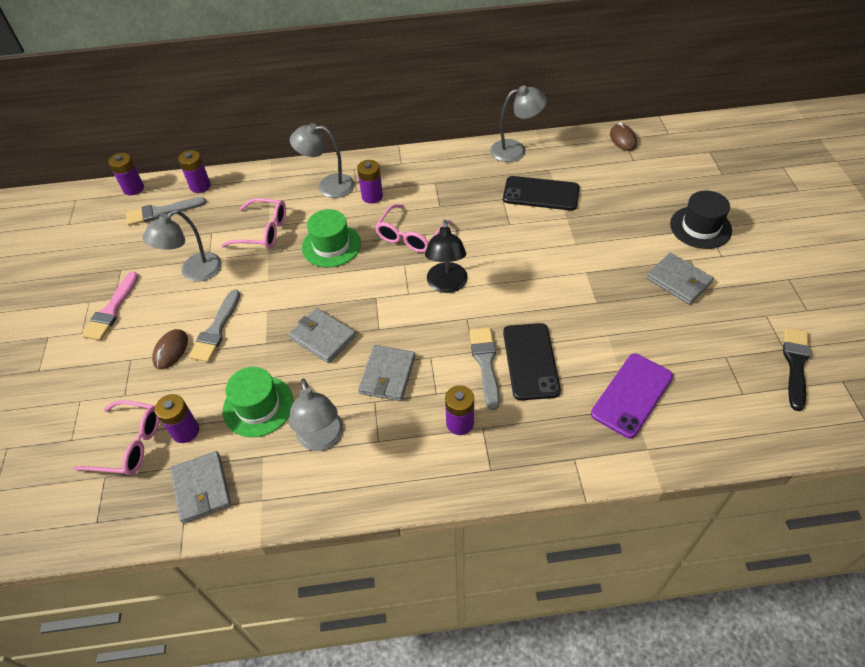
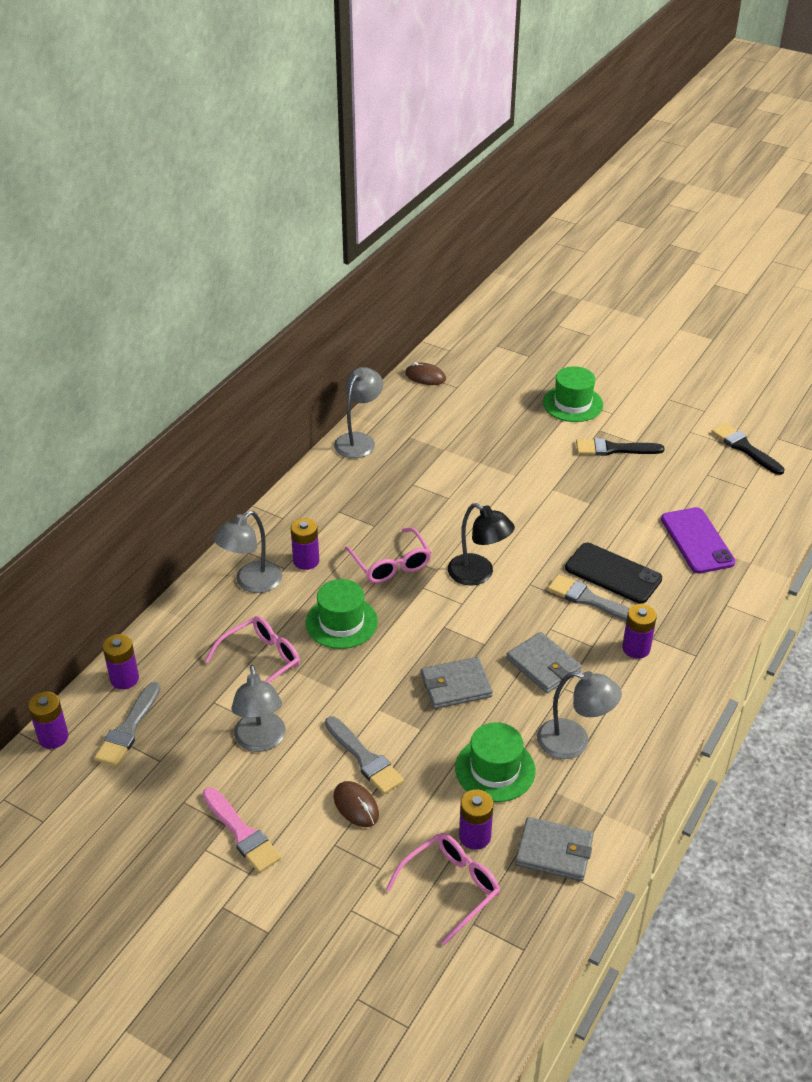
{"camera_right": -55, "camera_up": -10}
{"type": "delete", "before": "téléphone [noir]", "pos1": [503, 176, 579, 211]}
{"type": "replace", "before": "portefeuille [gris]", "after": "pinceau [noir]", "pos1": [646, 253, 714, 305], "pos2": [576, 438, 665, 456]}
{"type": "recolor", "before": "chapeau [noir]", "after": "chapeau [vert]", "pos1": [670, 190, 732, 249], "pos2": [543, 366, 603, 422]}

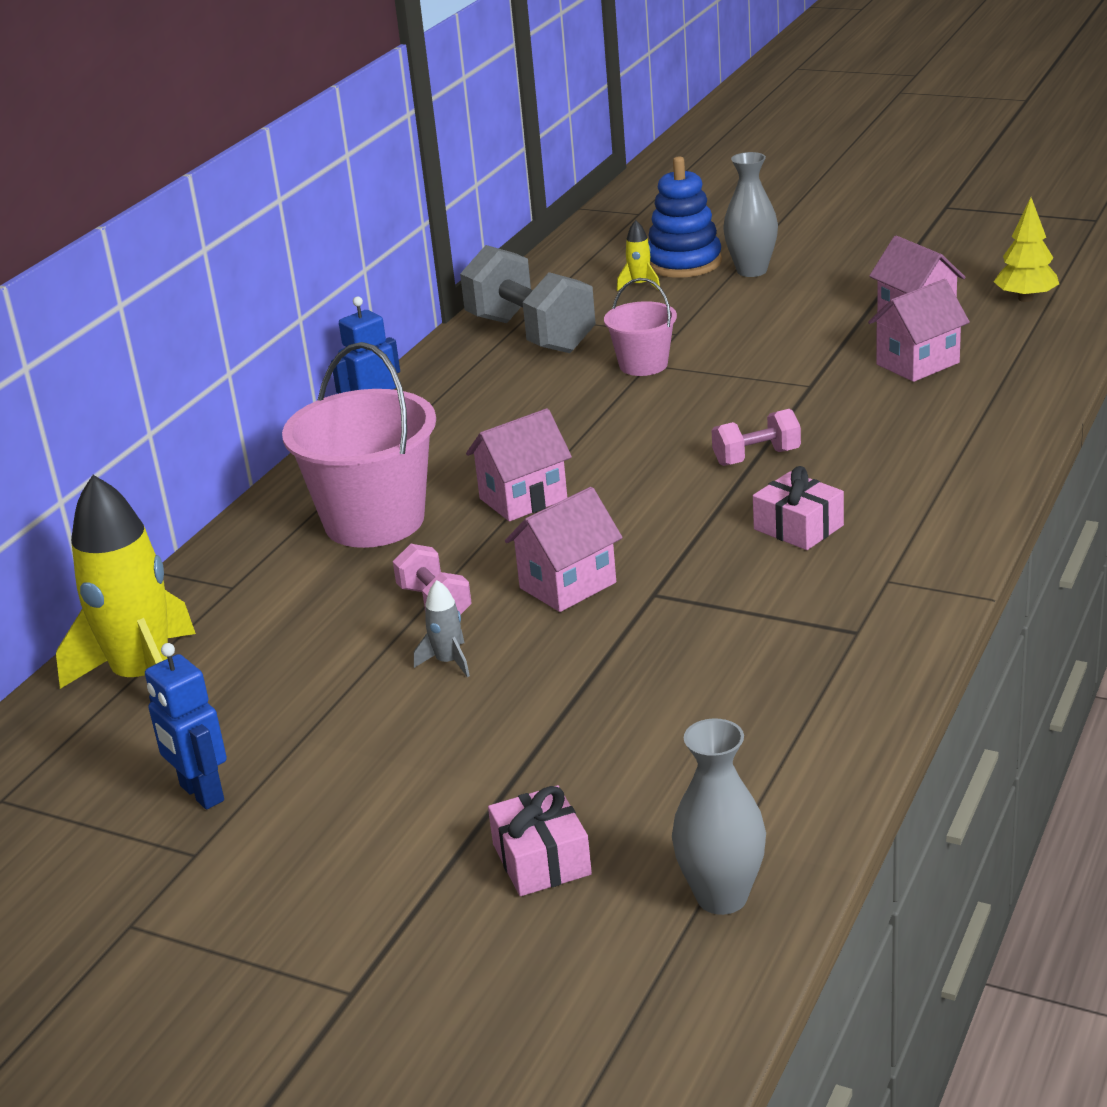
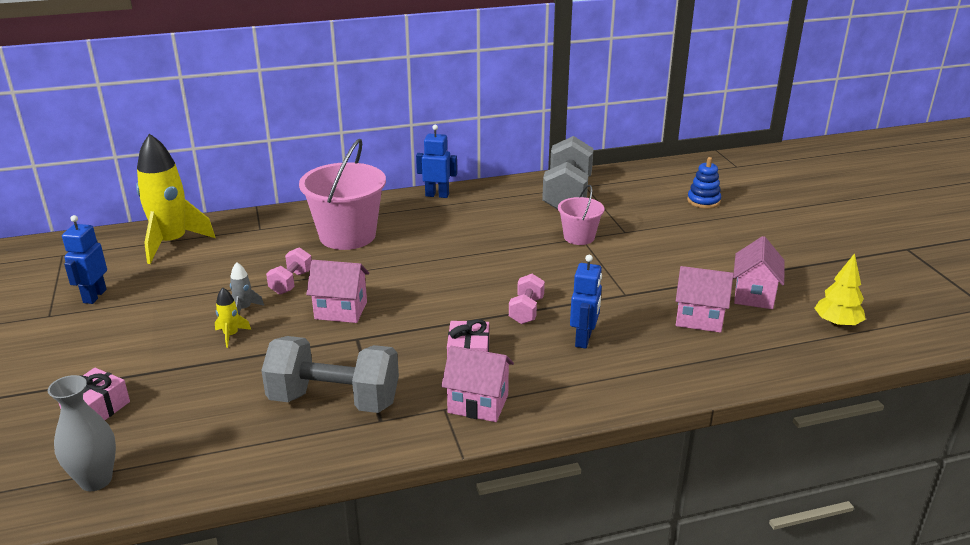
{"camera_right": 45, "camera_up": 0}
{"type": "move", "before": "maison [rose]", "pos1": [466, 408, 572, 521], "pos2": [441, 346, 514, 422]}
{"type": "move", "before": "fusée [jaune]", "pos1": [617, 220, 660, 291], "pos2": [215, 288, 251, 348]}
{"type": "resize", "before": "jouet à empiler [bleu]", "pos1": [648, 156, 722, 278], "pos2": [687, 157, 721, 209], "scale": 0.66}
{"type": "rotate", "before": "haltère [rose]", "pos1": [712, 409, 801, 466], "pos2": [509, 274, 545, 324], "turn": 75}
{"type": "delete", "before": "vase [gris]", "pos1": [723, 152, 778, 277]}
{"type": "insert", "after": "haltère [gris]", "pos2": [261, 336, 399, 413]}
{"type": "insert", "after": "robot [bleu]", "pos2": [570, 255, 602, 349]}

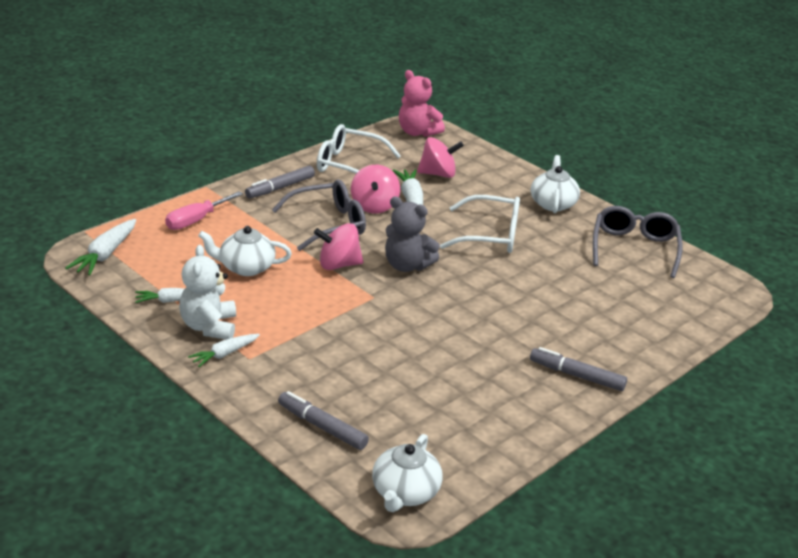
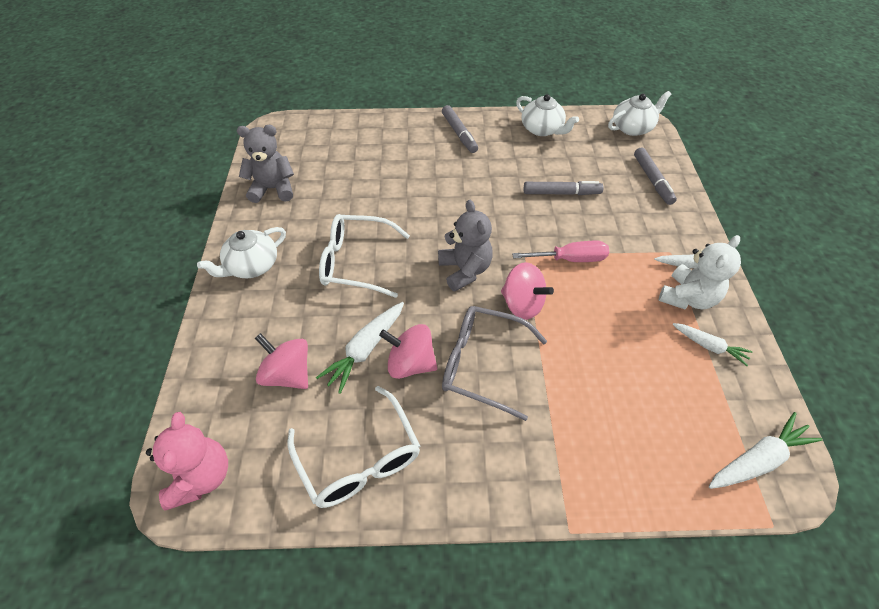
{"camera_right": -135, "camera_up": 20}
{"type": "move", "before": "tournevis [rose]", "pos1": [165, 191, 243, 230], "pos2": [512, 241, 609, 262]}
{"type": "move", "before": "théière [blanc]", "pos1": [198, 226, 292, 276], "pos2": [516, 94, 579, 136]}
{"type": "move", "before": "feutre [gris]", "pos1": [245, 166, 315, 198], "pos2": [524, 181, 604, 195]}
{"type": "rotate", "before": "toupie [rose]", "pos1": [351, 165, 400, 214], "pos2": [379, 324, 437, 379], "turn": -120}
{"type": "rotate", "before": "lunettes [blanc]", "pos1": [440, 195, 520, 253], "pos2": [319, 214, 410, 298], "turn": -45}
{"type": "replace", "before": "lunettes [gris]", "after": "ours en peluche [gris]", "pos1": [593, 206, 683, 278], "pos2": [237, 125, 294, 203]}

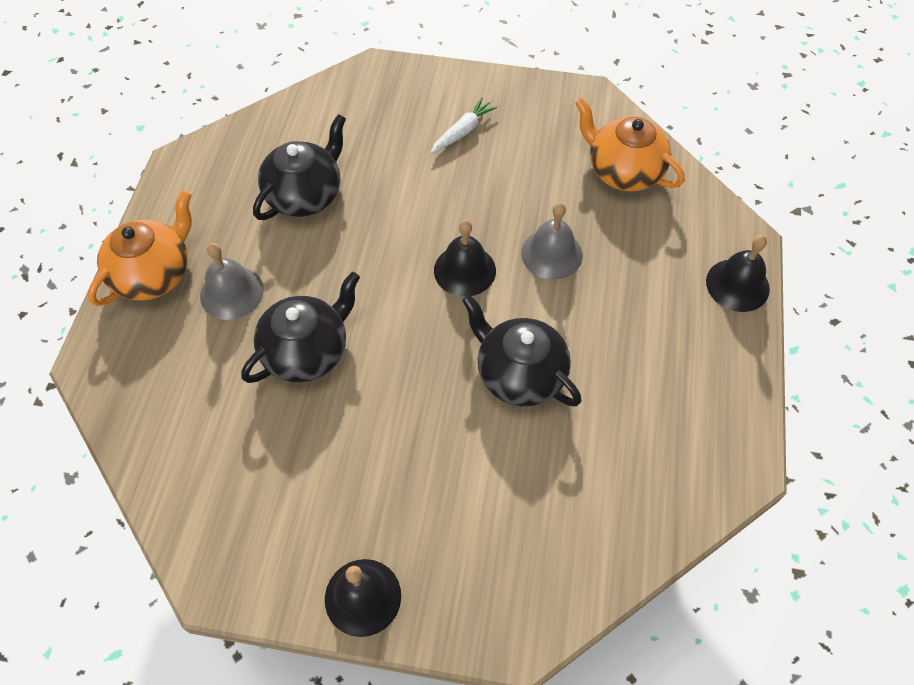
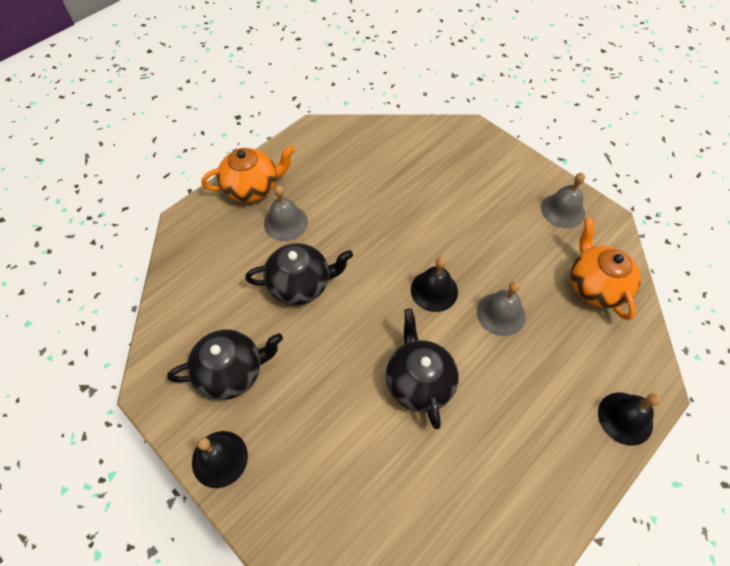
{"camera_right": 35, "camera_up": 0}
{"type": "move", "before": "théière [noir]", "pos1": [253, 114, 346, 220], "pos2": [167, 329, 283, 400]}
{"type": "delete", "before": "carotte [blanc]", "pos1": [430, 98, 497, 154]}
{"type": "insert", "after": "cloche [gris]", "pos2": [541, 173, 585, 228]}

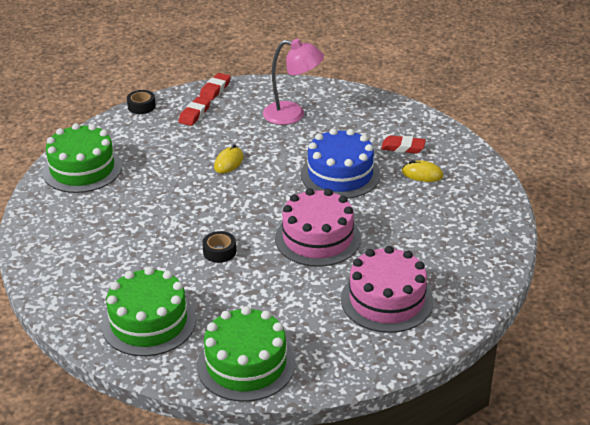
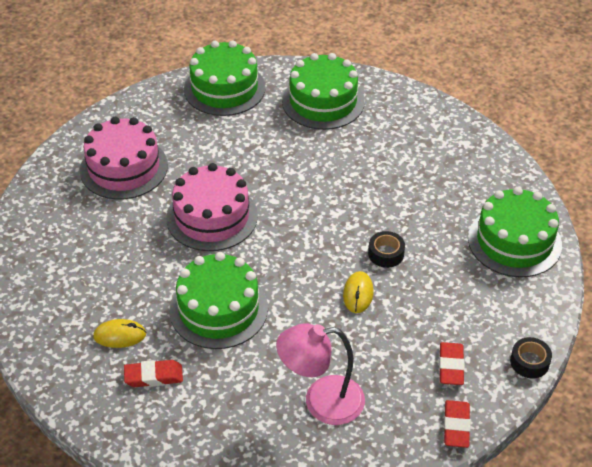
{"camera_right": 160, "camera_up": 10}
{"type": "move", "before": "ruban adhésif [noir]", "pos1": [202, 231, 236, 263], "pos2": [368, 231, 405, 268]}
{"type": "recolor", "before": "gâteau [bleu]", "after": "gâteau [vert]", "pos1": [301, 128, 380, 199], "pos2": [170, 252, 268, 349]}

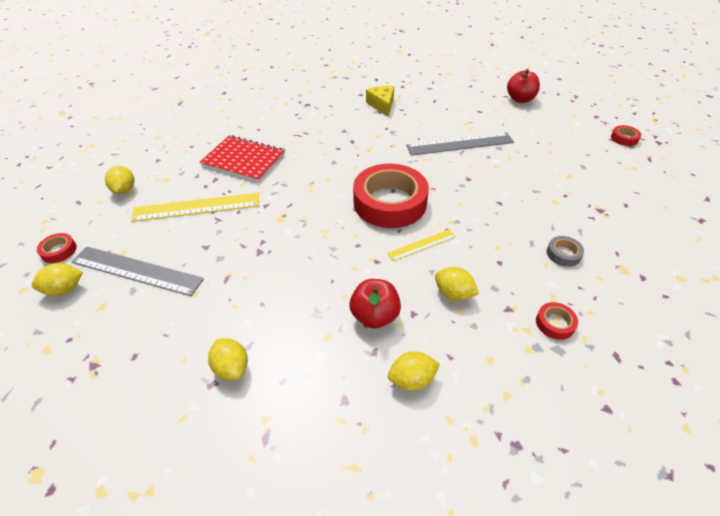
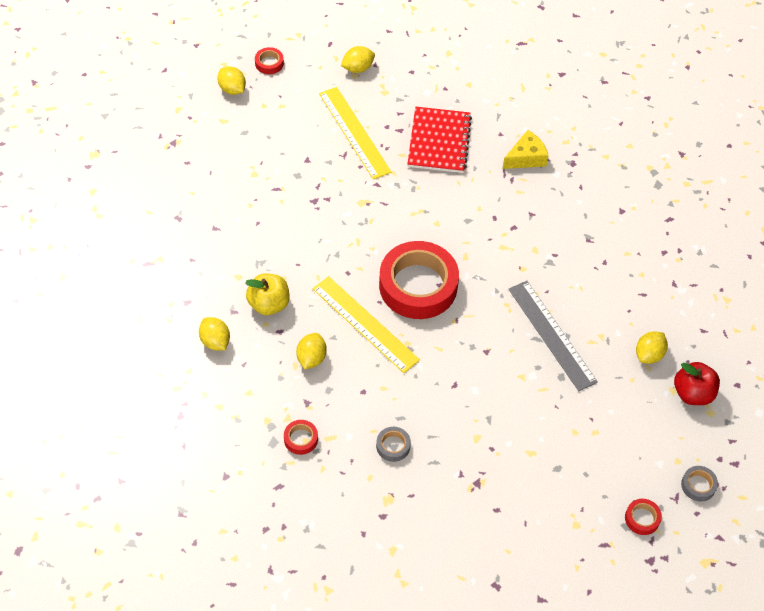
{"camera_right": 70, "camera_up": 10}
{"type": "delete", "before": "règle [gris]", "pos1": [72, 247, 204, 296]}
{"type": "move", "before": "citron [jaune]", "pos1": [208, 338, 248, 380], "pos2": [636, 331, 668, 364]}
{"type": "recolor", "before": "pomme [rouge]", "after": "pomme [jaune]", "pos1": [350, 279, 401, 329], "pos2": [245, 273, 290, 315]}
{"type": "move", "before": "fromage [jaune]", "pos1": [366, 86, 394, 116], "pos2": [503, 130, 549, 169]}
{"type": "resize", "before": "règle [jaune]", "pos1": [387, 230, 456, 261], "pos2": [312, 276, 420, 373], "scale": 1.83}
{"type": "insert", "after": "ruban adhésif [gris]", "pos2": [681, 466, 718, 501]}

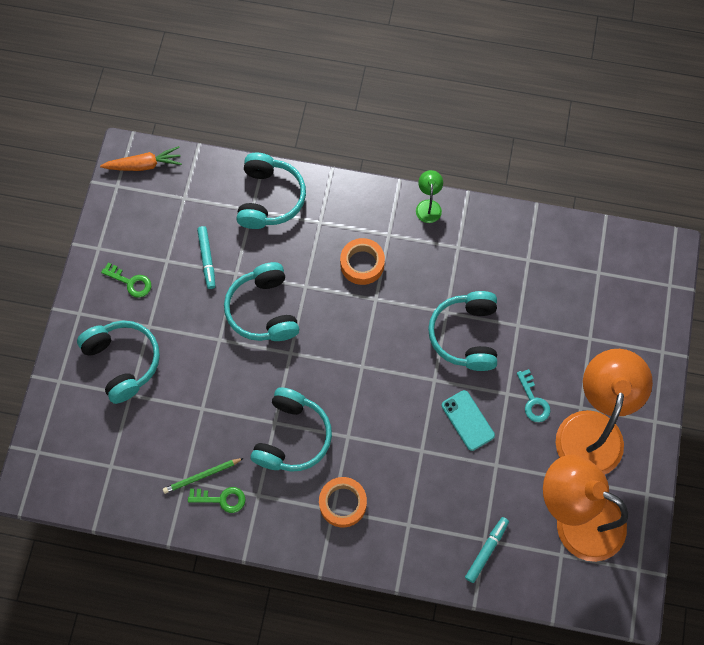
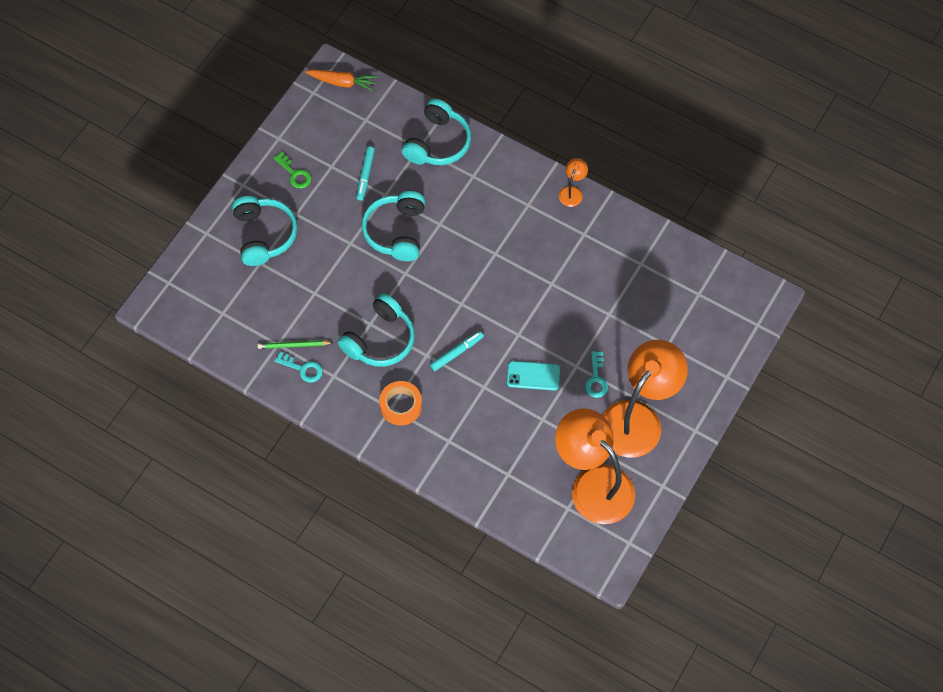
{"camera_right": 20, "camera_up": -5}
{"type": "recolor", "before": "clé [vert]", "after": "clé [turquoise]", "pos1": [188, 487, 245, 513], "pos2": [274, 351, 323, 382]}
{"type": "delete", "before": "ruban adhésif [orange]", "pos1": [340, 238, 385, 285]}
{"type": "recolor", "before": "lampe [vert]", "after": "lampe [orange]", "pos1": [416, 170, 443, 223], "pos2": [559, 158, 588, 207]}
{"type": "delete", "before": "casque audio [turquoise]", "pos1": [428, 291, 497, 371]}
{"type": "rotate", "before": "téléphone [turquoise]", "pos1": [442, 390, 495, 451], "pos2": [507, 361, 560, 391], "turn": -75}
{"type": "move", "before": "feutre [turquoise]", "pos1": [465, 517, 509, 583], "pos2": [430, 331, 484, 371]}

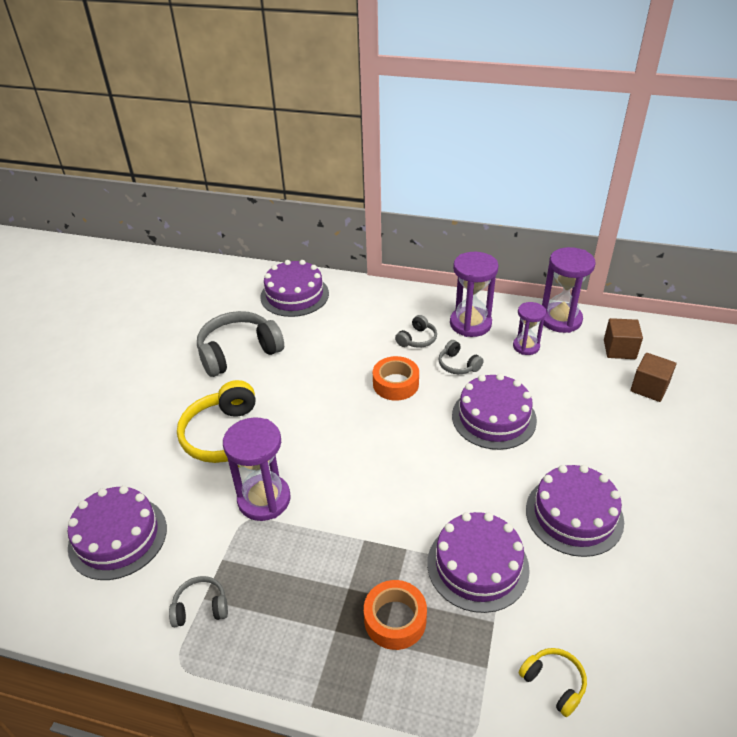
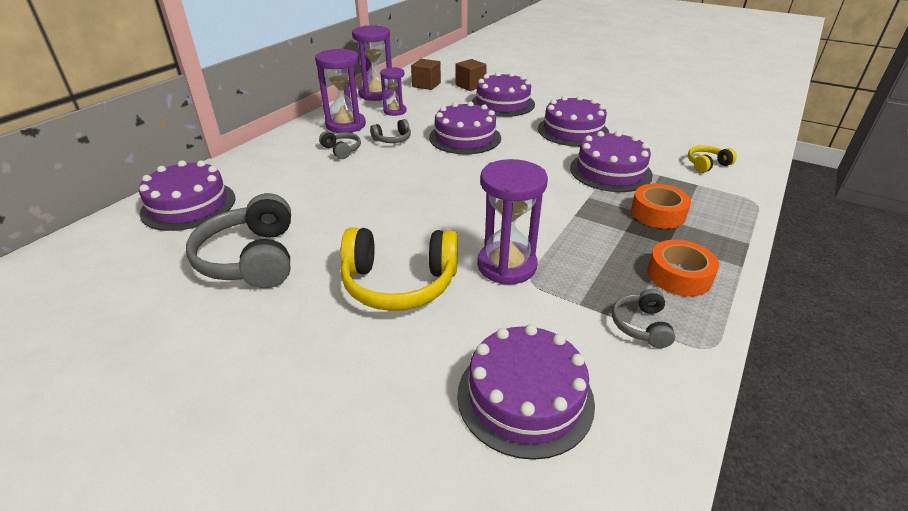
{"camera_right": -75, "camera_up": -5}
{"type": "move", "before": "ruban adhésif [orange]", "pos1": [373, 356, 419, 401], "pos2": [647, 240, 719, 296]}
{"type": "insert", "after": "gâteau [violet]", "pos2": [471, 72, 535, 117]}

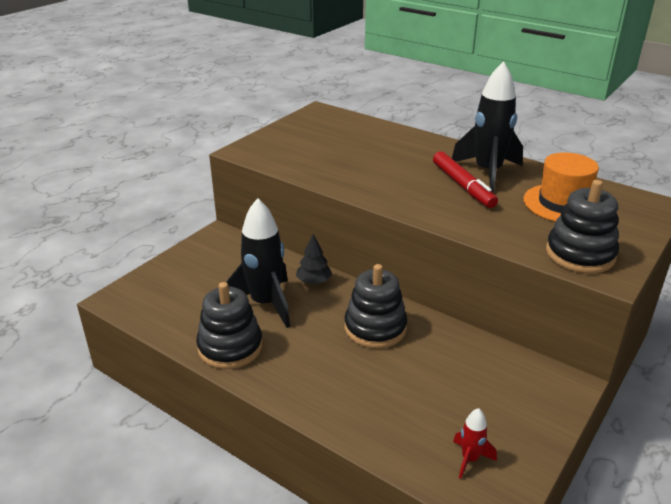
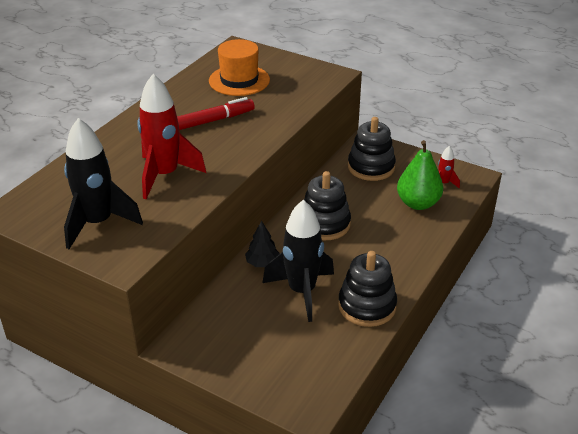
{"camera_right": -95, "camera_up": 5}
{"type": "move", "before": "fusée [noir]", "pos1": [452, 61, 523, 193], "pos2": [64, 118, 143, 249]}
{"type": "move", "before": "jouet à empiler [noir]", "pos1": [546, 180, 619, 273], "pos2": [348, 117, 396, 181]}
{"type": "insert", "after": "fusée [rouge]", "pos2": [137, 74, 206, 199]}
{"type": "insert", "after": "poire [vert]", "pos2": [397, 140, 443, 210]}

